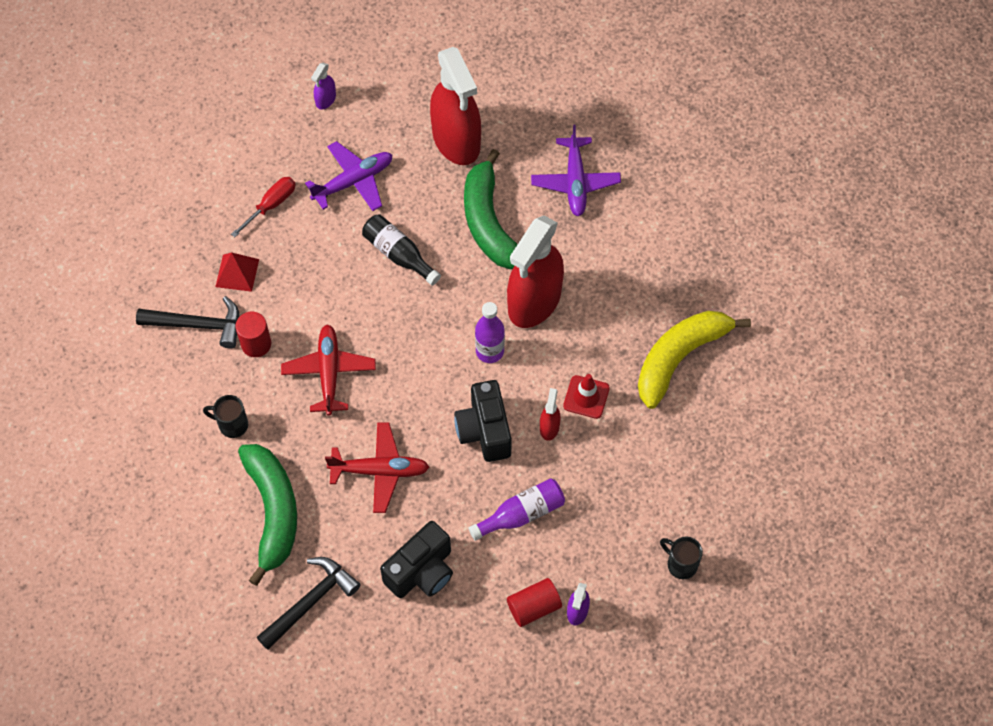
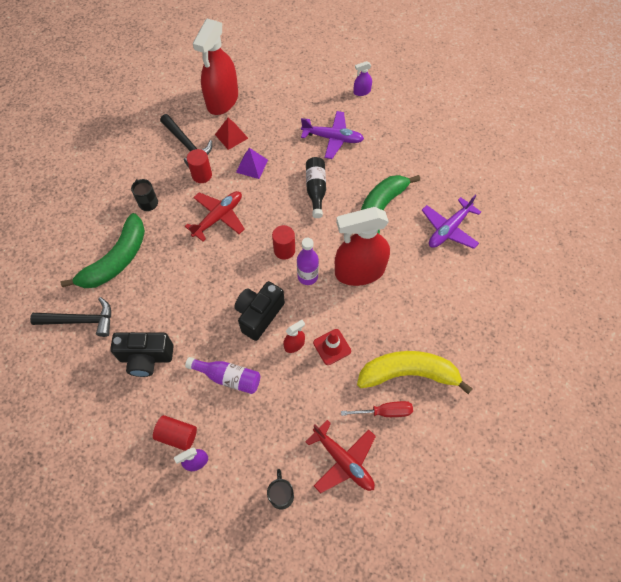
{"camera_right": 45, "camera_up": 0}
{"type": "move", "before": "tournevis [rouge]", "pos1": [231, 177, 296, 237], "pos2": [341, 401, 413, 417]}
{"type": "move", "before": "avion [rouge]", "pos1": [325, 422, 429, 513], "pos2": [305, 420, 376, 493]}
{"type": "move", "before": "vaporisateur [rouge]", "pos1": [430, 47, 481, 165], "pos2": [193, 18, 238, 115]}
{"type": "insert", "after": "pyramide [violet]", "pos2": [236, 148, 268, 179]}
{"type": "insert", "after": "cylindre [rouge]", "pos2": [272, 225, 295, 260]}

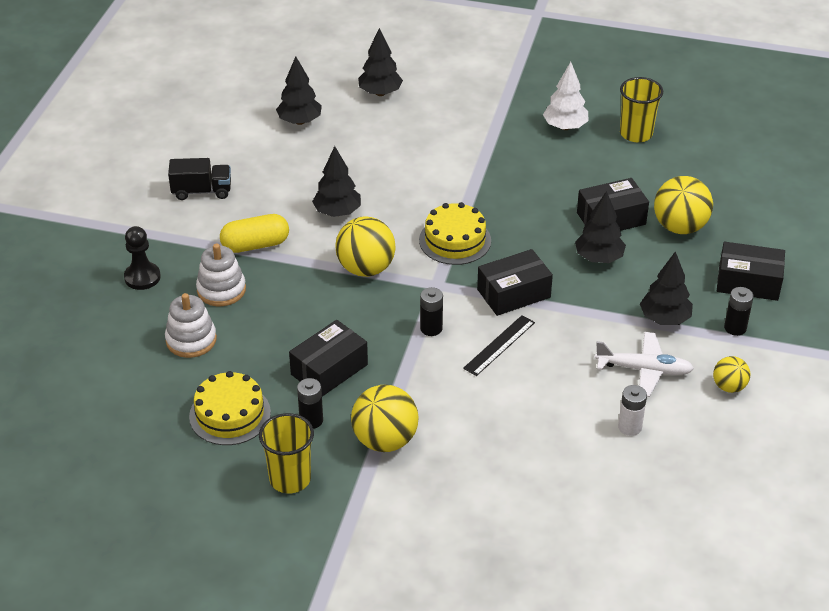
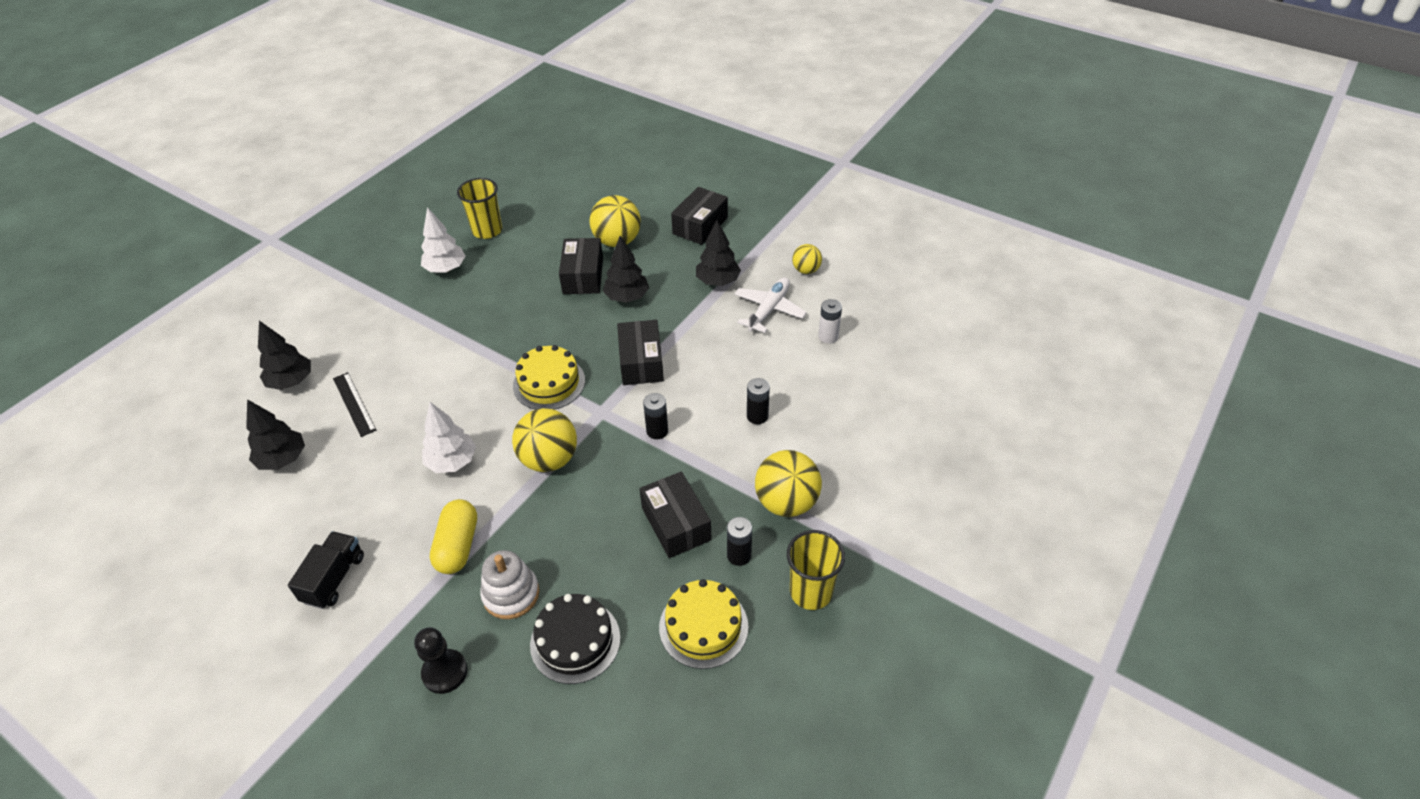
{"camera_right": -70, "camera_up": 5}
{"type": "replace", "before": "jouet à empiler [blanc]", "after": "gâteau [noir]", "pos1": [165, 293, 217, 358], "pos2": [530, 594, 620, 684]}
{"type": "recolor", "before": "arbre [noir]", "after": "arbre [blanc]", "pos1": [312, 146, 361, 217], "pos2": [422, 402, 476, 473]}
{"type": "move", "before": "règle [noir]", "pos1": [463, 315, 535, 376], "pos2": [333, 372, 376, 437]}
{"type": "move", "before": "pile [noir]", "pos1": [724, 287, 754, 336], "pos2": [747, 378, 770, 424]}

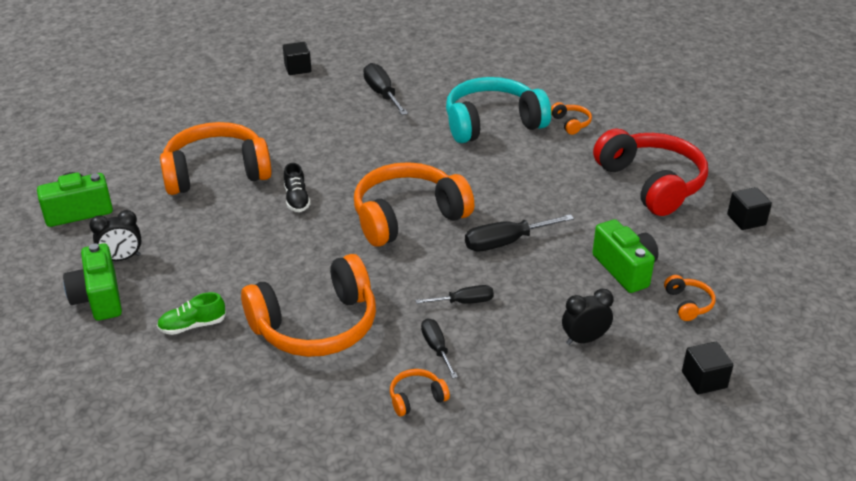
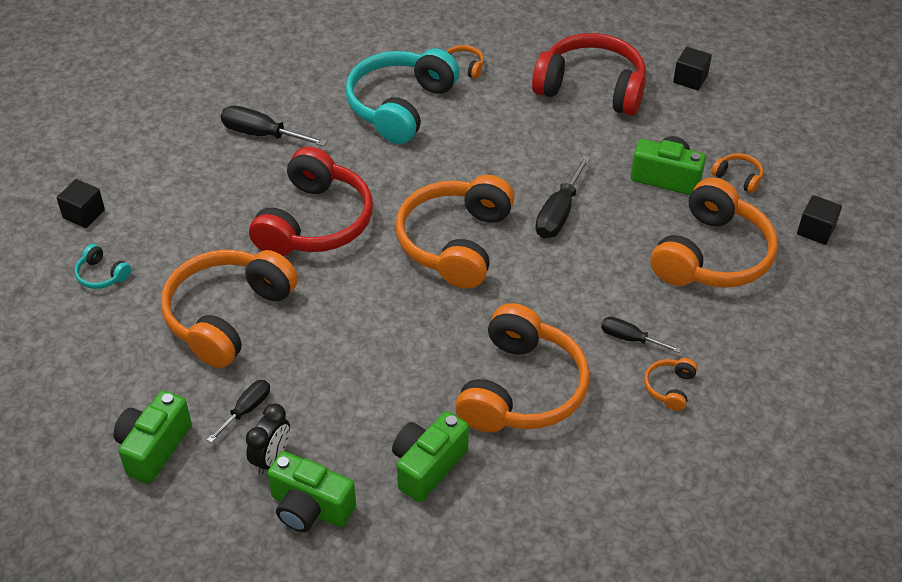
{"camera_right": -45, "camera_up": 10}
{"type": "replace", "before": "chaussure [vert]", "after": "appareil photo [vert]", "pos1": [157, 292, 226, 335], "pos2": [392, 411, 469, 502]}
{"type": "move", "before": "cube [noir]", "pos1": [283, 42, 311, 75], "pos2": [57, 179, 105, 228]}
{"type": "delete", "before": "chaussure [noir]", "pos1": [284, 163, 310, 212]}
{"type": "move", "before": "tournevis [noir]", "pos1": [415, 285, 494, 304], "pos2": [207, 380, 270, 443]}
{"type": "replace", "before": "réveil [noir]", "after": "casque audio [orange]", "pos1": [562, 289, 613, 345], "pos2": [651, 177, 778, 288]}
{"type": "insert", "after": "casque audio [turquoise]", "pos2": [74, 244, 131, 289]}
{"type": "insert", "after": "casque audio [rouge]", "pos2": [249, 147, 373, 256]}

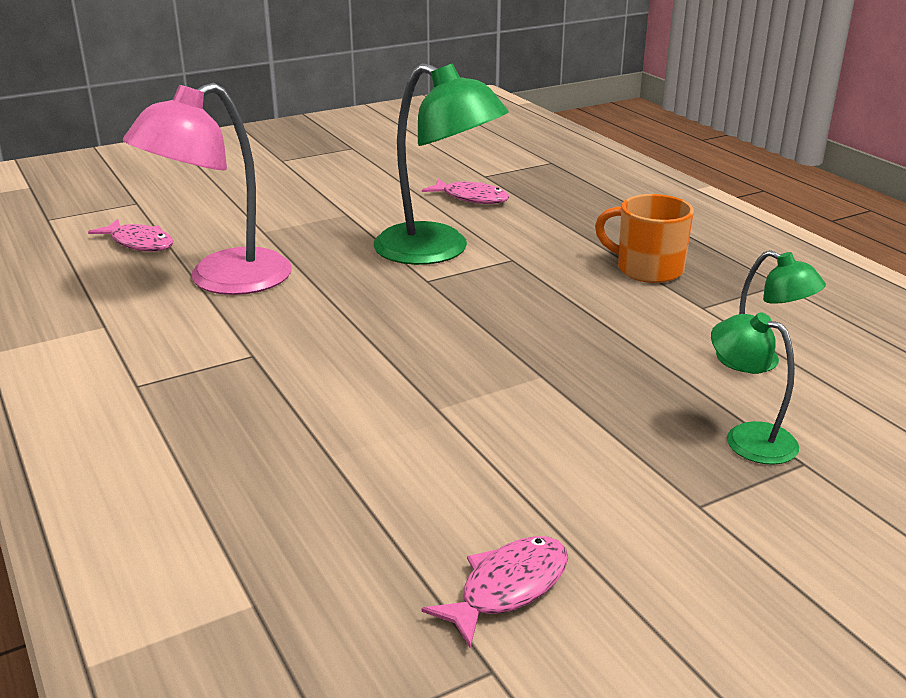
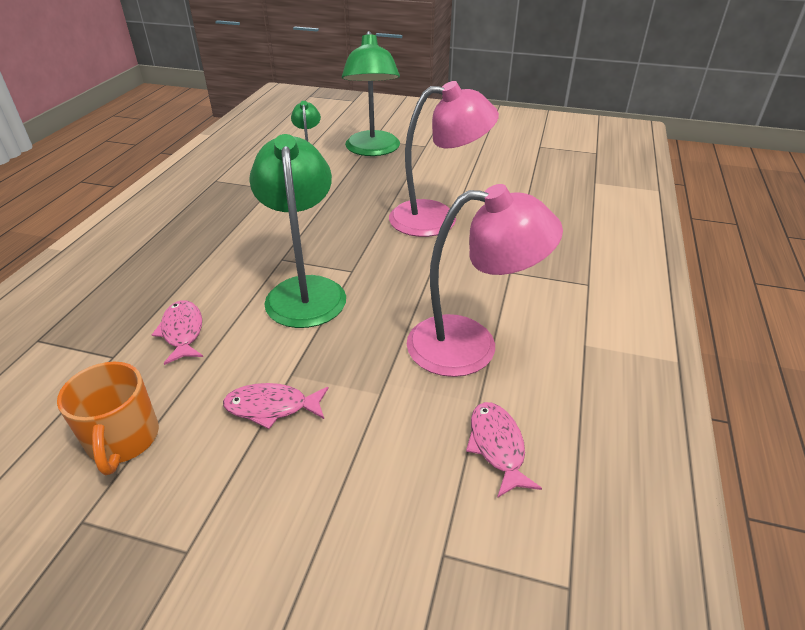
{"camera_right": -135, "camera_up": 10}
{"type": "move", "before": "poisson [rose]", "pos1": [421, 536, 568, 648], "pos2": [223, 383, 329, 429]}
{"type": "move", "before": "tasse [orange]", "pos1": [595, 194, 694, 283], "pos2": [57, 362, 159, 475]}
{"type": "resize", "before": "lampe [vert]", "pos1": [711, 312, 799, 465], "pos2": [342, 31, 400, 156], "scale": 1.89}
{"type": "insert", "after": "lampe [rose]", "pos2": [389, 81, 499, 237]}

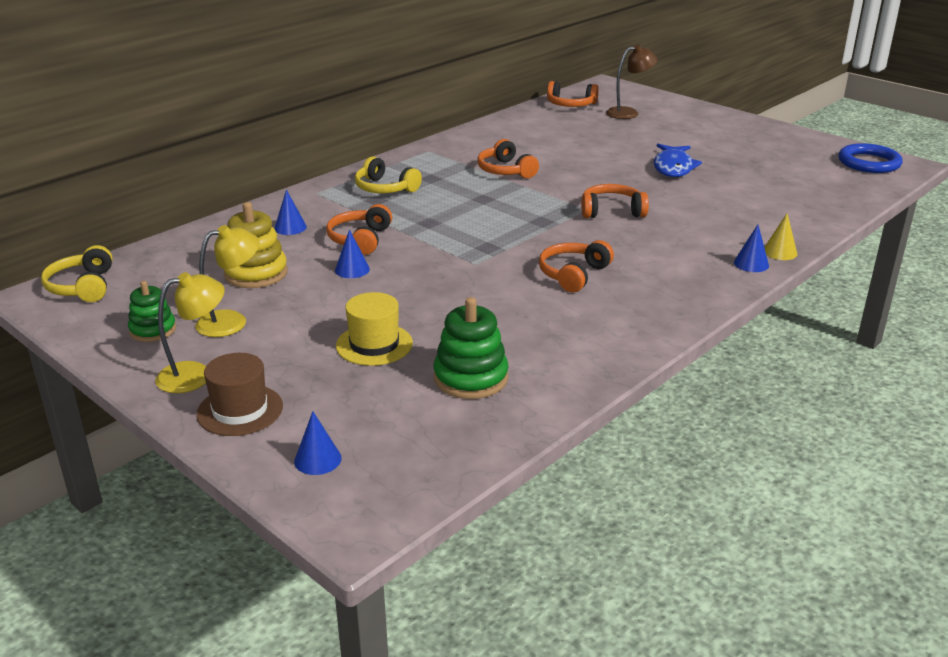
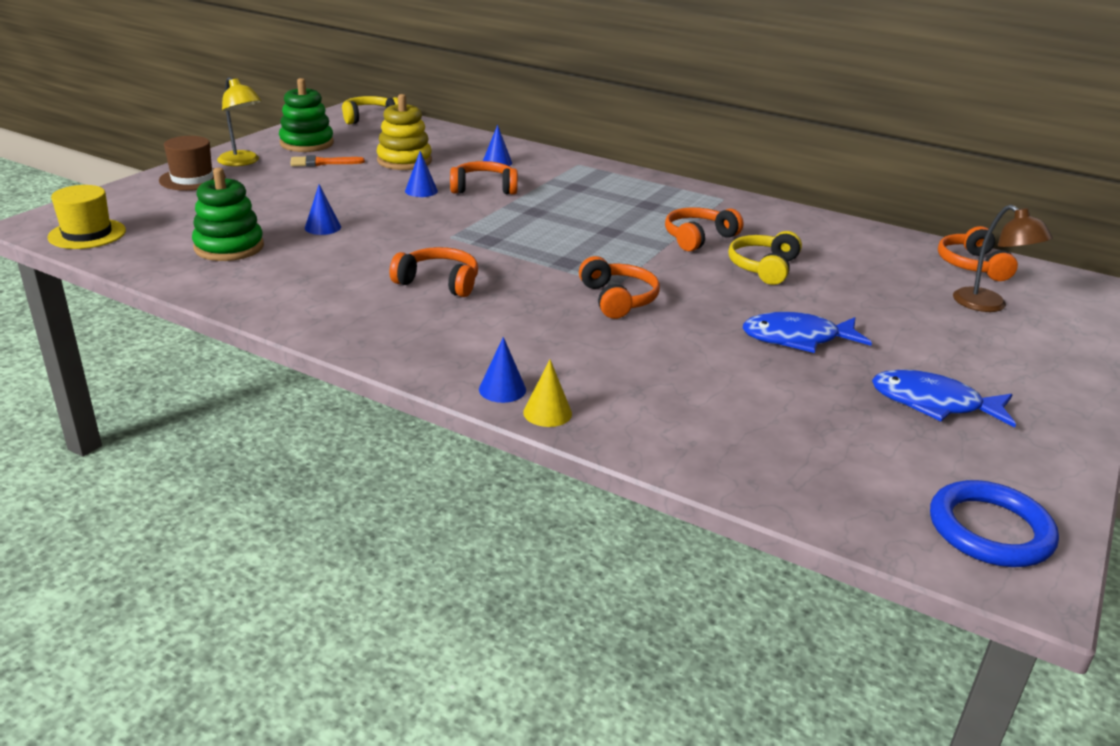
{"camera_right": 75, "camera_up": 0}
{"type": "resize", "before": "jouet à empiler [vert]", "pos1": [128, 281, 176, 342], "pos2": [279, 78, 334, 152], "scale": 1.53}
{"type": "replace", "before": "lampe [jaune]", "after": "pinceau [orange]", "pos1": [195, 225, 260, 337], "pos2": [291, 155, 365, 167]}
{"type": "move", "before": "cône [bleu]", "pos1": [294, 411, 342, 475], "pos2": [305, 184, 341, 235]}
{"type": "move", "before": "chapeau [jaune]", "pos1": [336, 292, 413, 366], "pos2": [47, 185, 126, 249]}
{"type": "move", "before": "casque audio [jaune]", "pos1": [355, 156, 422, 193], "pos2": [728, 231, 802, 285]}
{"type": "insert", "after": "poisson [bleu]", "pos2": [872, 370, 1016, 428]}

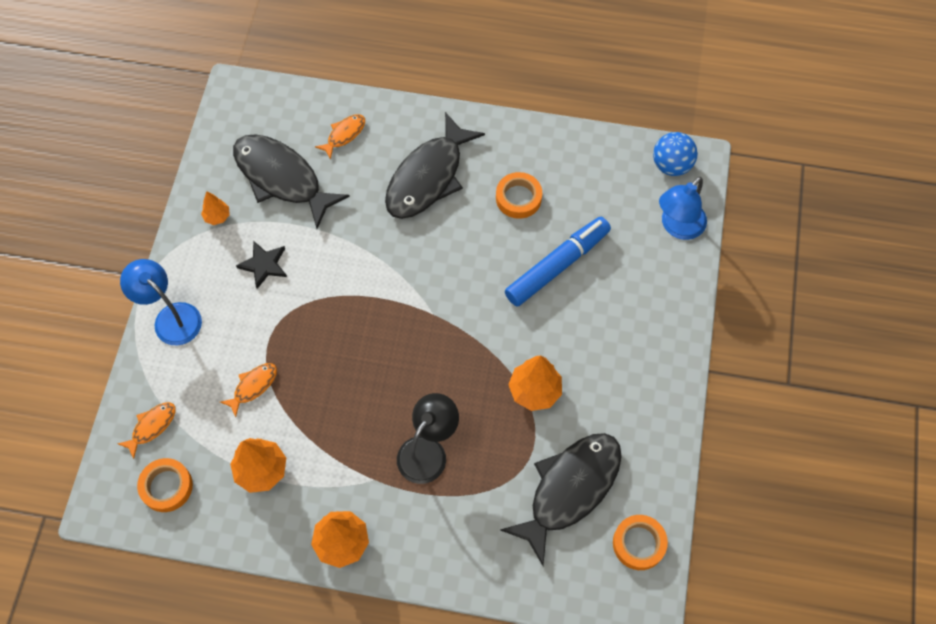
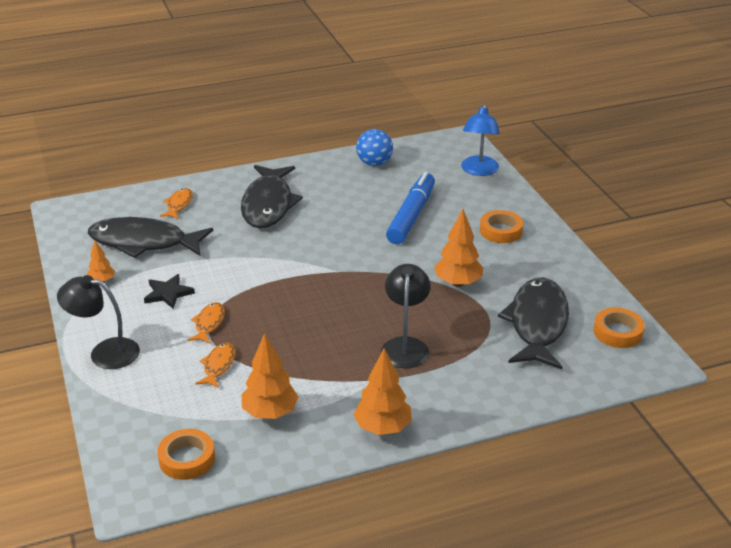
{"camera_right": -30, "camera_up": -30}
{"type": "move", "before": "poisson [orange]", "pos1": [118, 402, 176, 459], "pos2": [188, 302, 225, 343]}
{"type": "recolor", "before": "lampe [bleu]", "after": "lampe [noir]", "pos1": [120, 259, 202, 345], "pos2": [57, 275, 140, 369]}
{"type": "move", "before": "ruban adhésif [orange]", "pos1": [496, 172, 542, 219], "pos2": [480, 210, 523, 243]}
{"type": "move", "before": "balle [bleu]", "pos1": [653, 132, 698, 176], "pos2": [356, 129, 393, 166]}

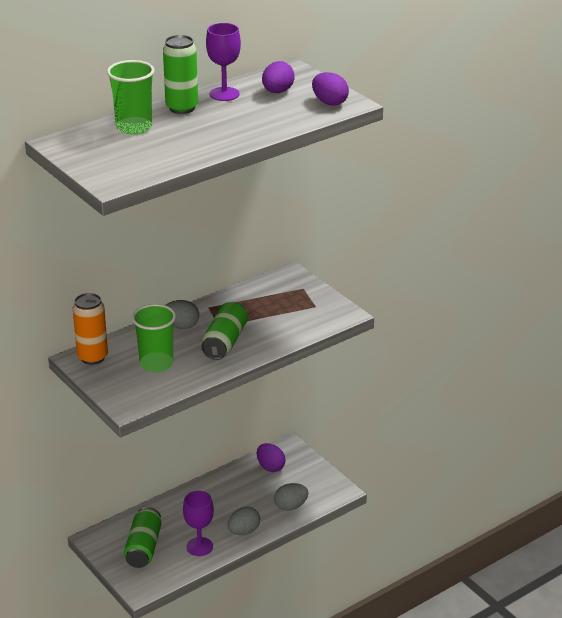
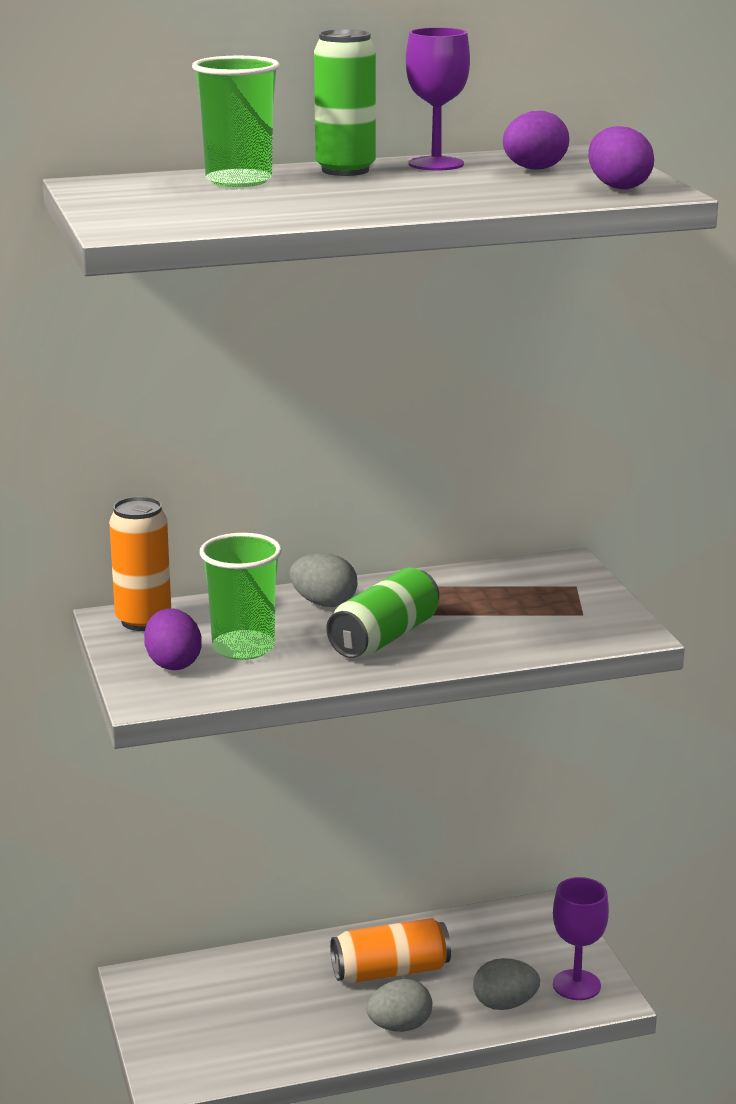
{"camera_right": 20, "camera_up": -10}
{"type": "delete", "before": "canette [vert]", "pos1": [124, 507, 162, 568]}
{"type": "move", "before": "verre à pied [violet]", "pos1": [183, 491, 214, 556], "pos2": [553, 877, 609, 1000]}
{"type": "move", "before": "œuf [violet]", "pos1": [257, 443, 286, 472], "pos2": [144, 608, 202, 670]}
{"type": "insert", "after": "canette [orange]", "pos2": [330, 918, 451, 983]}

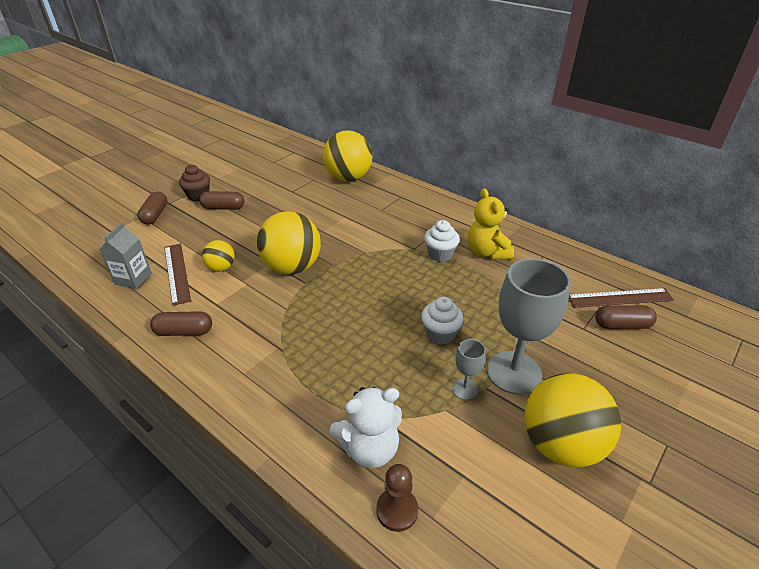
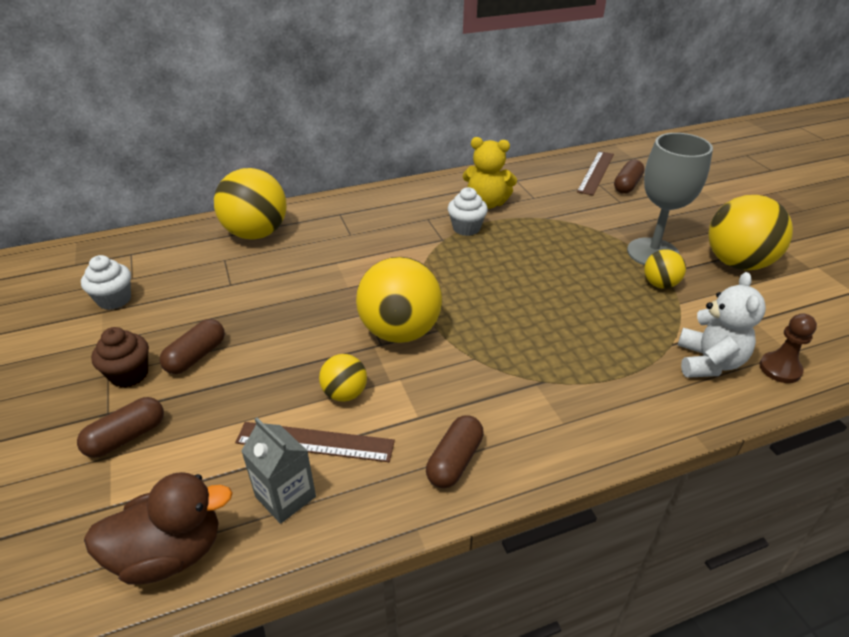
{"camera_right": -60, "camera_up": 0}
{"type": "rotate", "before": "gélule [marron]", "pos1": [137, 192, 167, 225], "pos2": [77, 397, 164, 458], "turn": -75}
{"type": "move", "before": "muffin [blanc]", "pos1": [421, 297, 464, 344], "pos2": [81, 255, 131, 310]}
{"type": "replace", "before": "verre à pied [gris]", "after": "balle [jaune]", "pos1": [452, 339, 486, 400], "pos2": [644, 249, 686, 288]}
{"type": "insert", "after": "canard [marron]", "pos2": [84, 472, 233, 585]}

